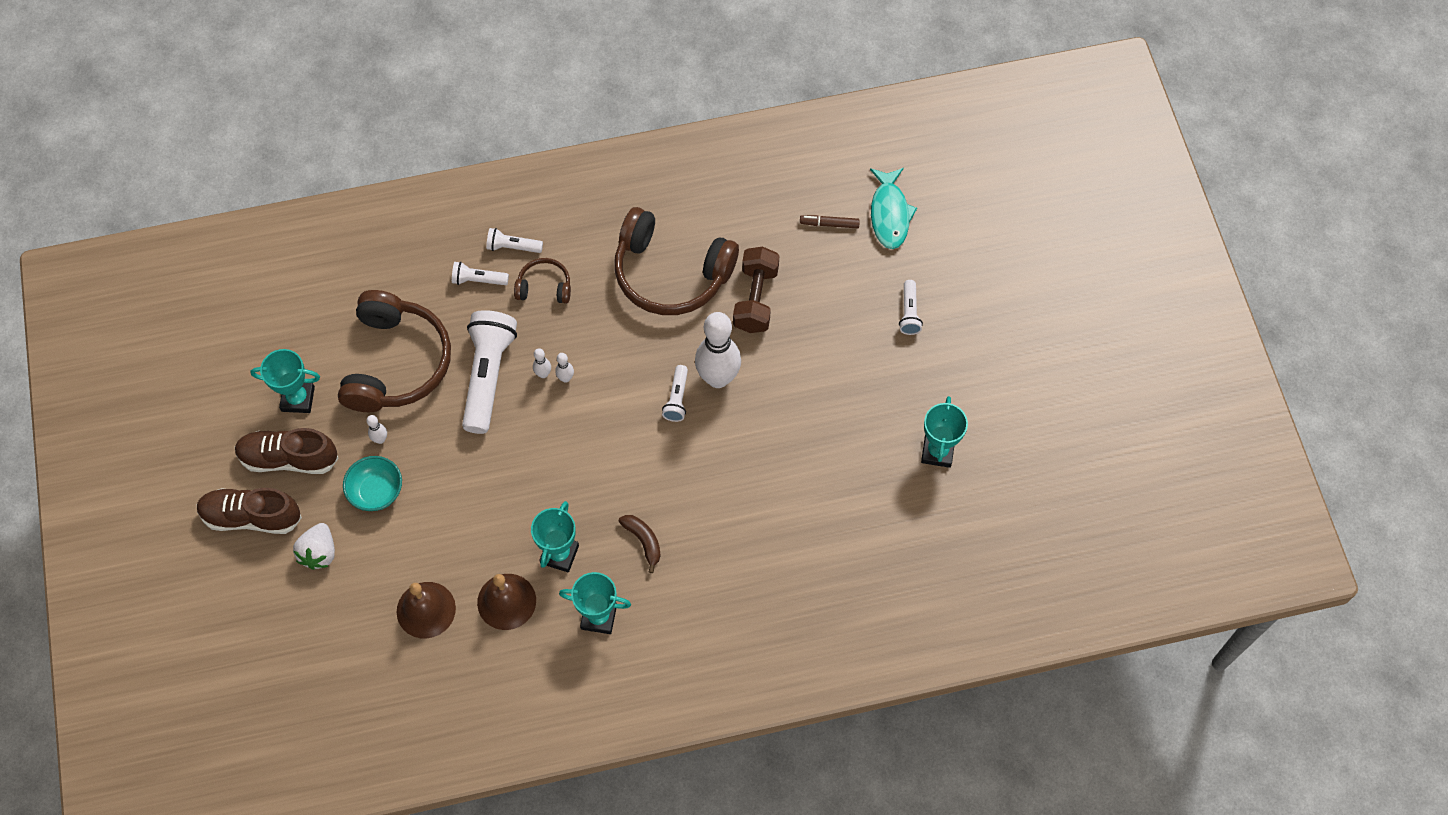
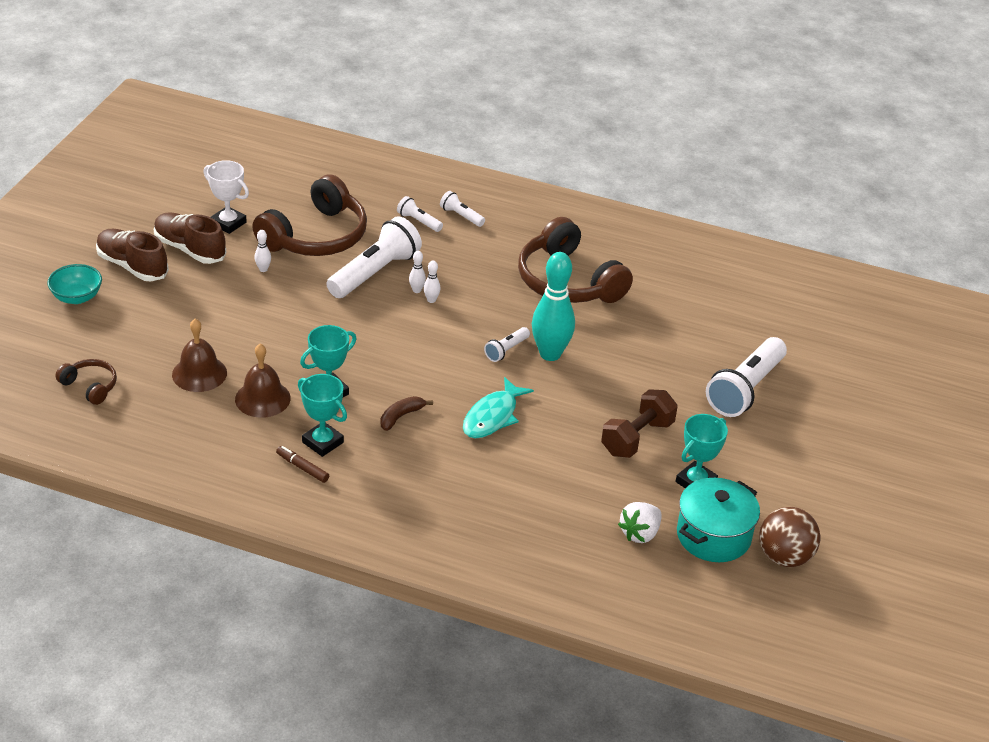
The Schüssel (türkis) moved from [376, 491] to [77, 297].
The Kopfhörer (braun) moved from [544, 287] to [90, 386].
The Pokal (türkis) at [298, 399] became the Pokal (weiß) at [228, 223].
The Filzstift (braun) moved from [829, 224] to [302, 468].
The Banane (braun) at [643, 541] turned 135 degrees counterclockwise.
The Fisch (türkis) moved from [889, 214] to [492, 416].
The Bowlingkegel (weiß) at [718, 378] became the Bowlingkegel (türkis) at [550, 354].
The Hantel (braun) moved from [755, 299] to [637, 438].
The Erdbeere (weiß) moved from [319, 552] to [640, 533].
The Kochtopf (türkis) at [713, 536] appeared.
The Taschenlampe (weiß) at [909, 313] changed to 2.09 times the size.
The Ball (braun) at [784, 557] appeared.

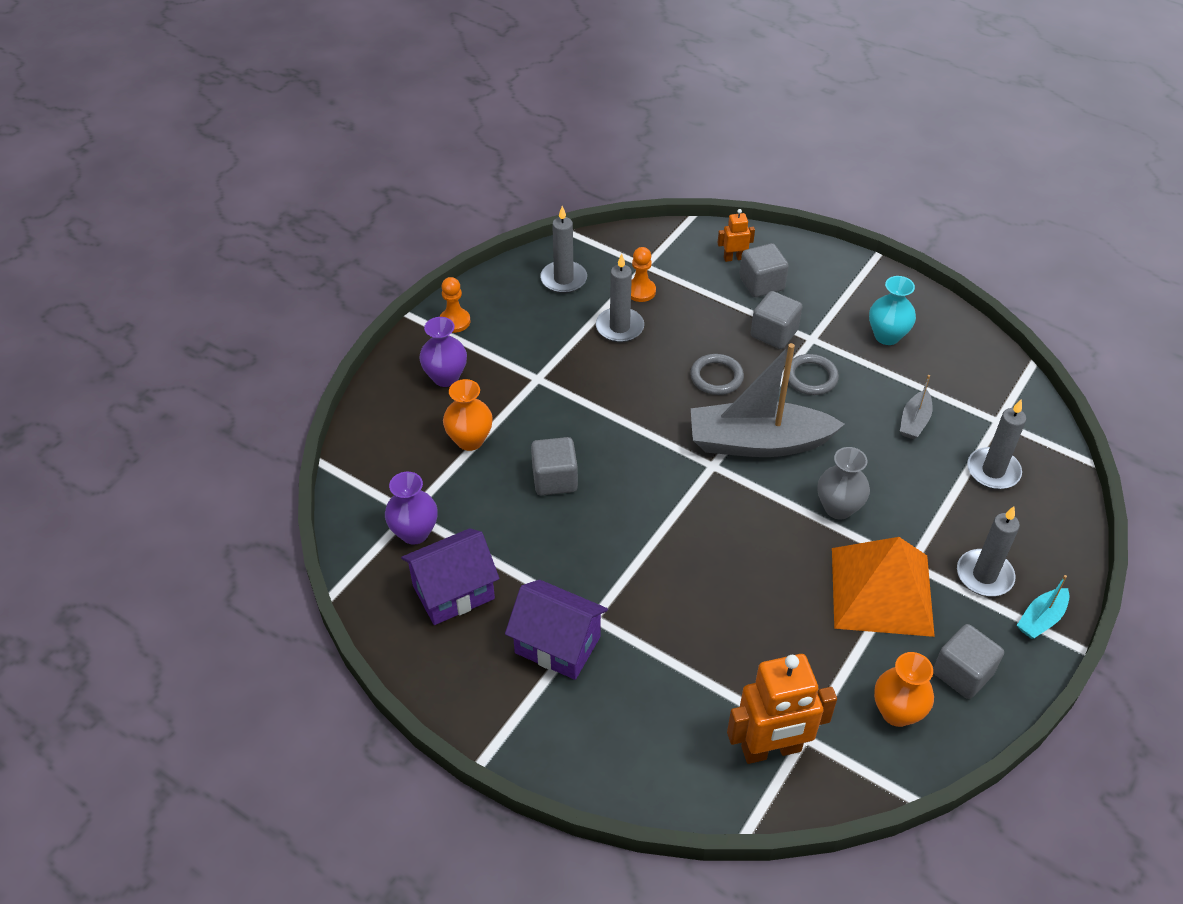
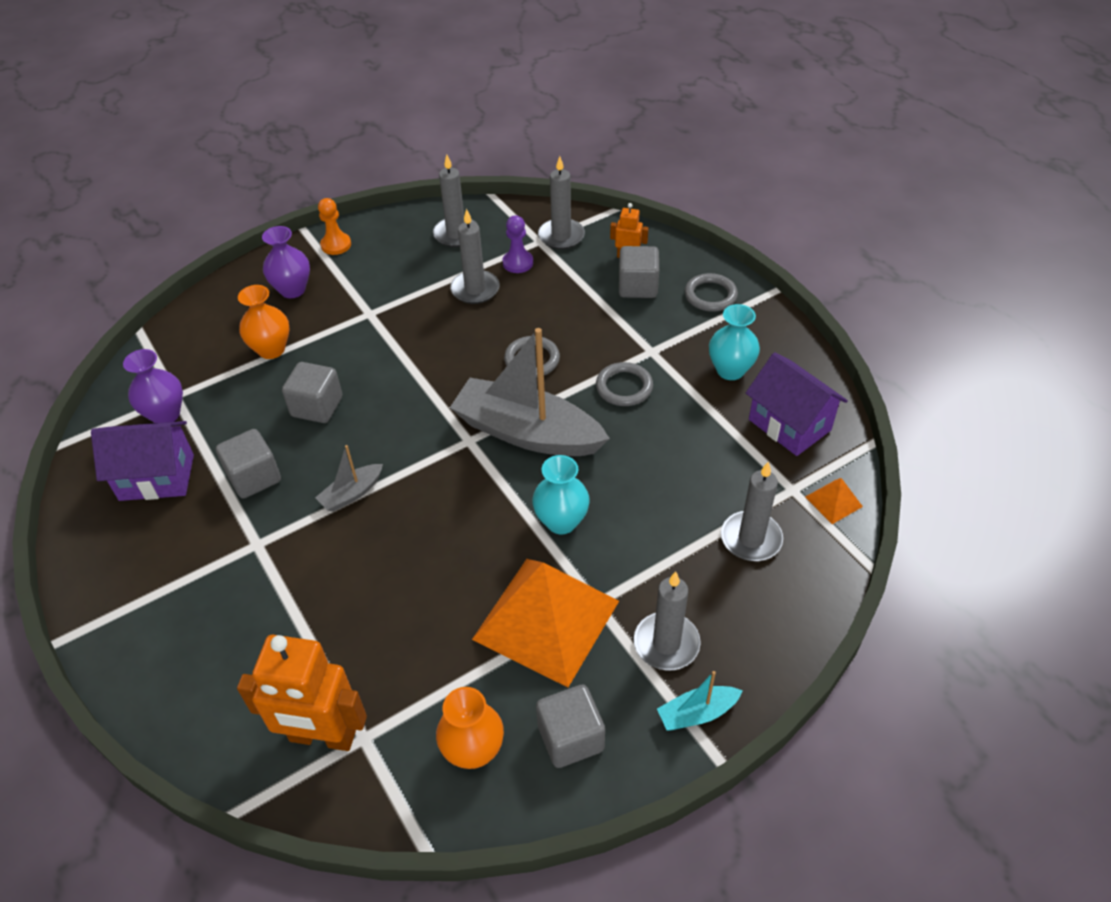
The Kubus (grau) moved from [774, 333] to [254, 477].
The Boot (grau) moved from [914, 421] to [352, 494].
The Bauer (orange) at [640, 291] became the Bauer (lila) at [518, 263].
The Vase (grau) at [838, 508] became the Vase (türkis) at [561, 521].
The Kerze (grau) at [561, 236] appeared.
The Ring (grau) at [710, 295] appeared.
The Haus (lila) moved from [557, 645] to [789, 425].
The Pyramide (orange) at [833, 501] appeared.

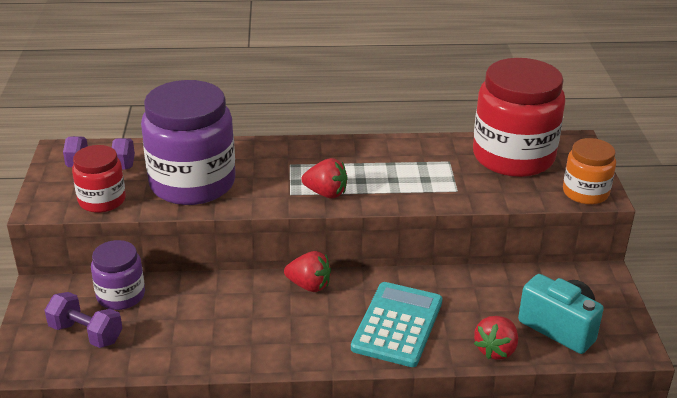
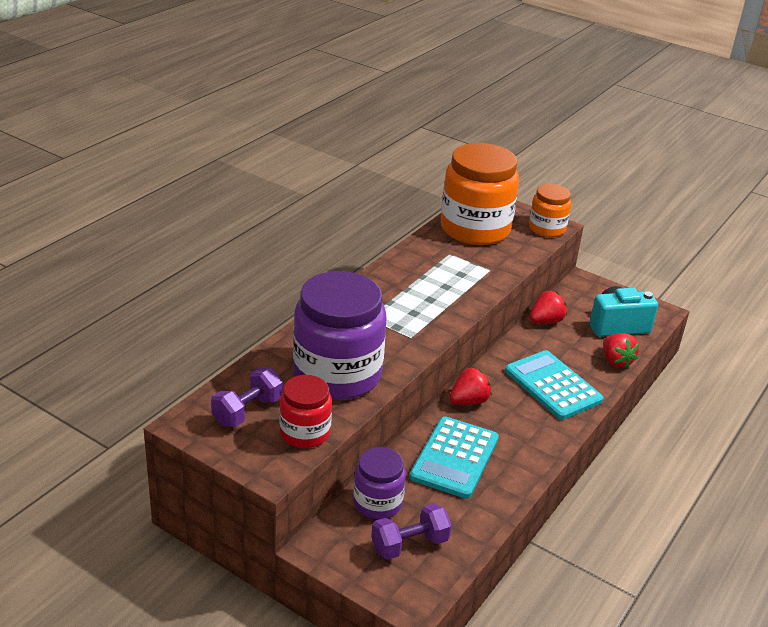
The Taschenrechner (türkis) at [455, 458] appeared.
The Einmachglas (rot) at [513, 157] became the Einmachglas (orange) at [475, 229].
The Erdbeere (rot) moved from [326, 193] to [545, 321].

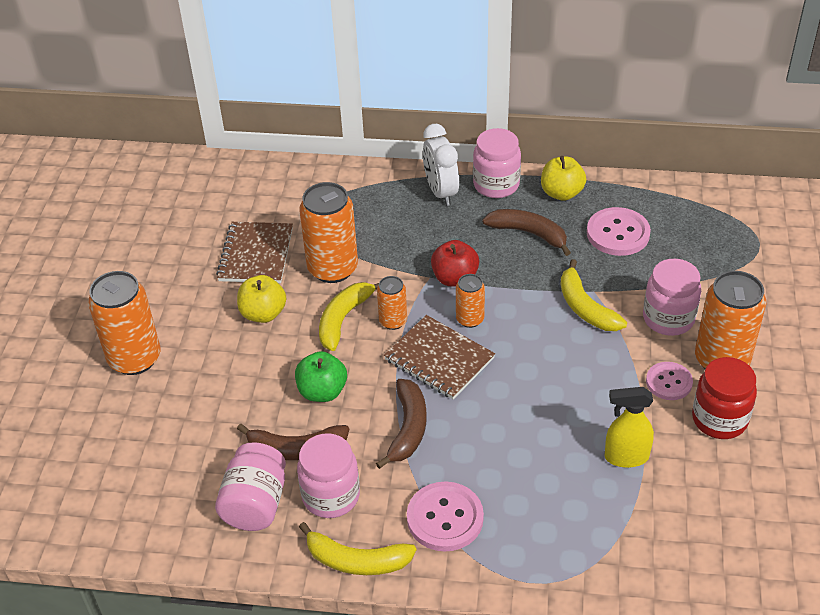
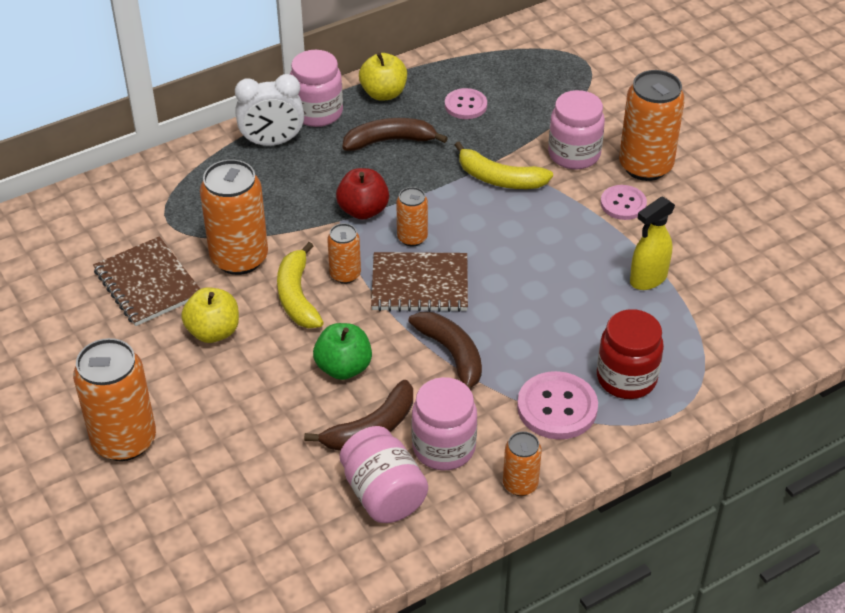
The Wecker (weiß) at [441, 192] turned 45 degrees counterclockwise.
The Knopf (rosa) at [618, 233] changed to 0.65 times the size.
The Banane (gelb) at [357, 560] was replaced by the Dose (orange) at [520, 484].
The Einmachglas (rot) moved from [719, 419] to [626, 378].

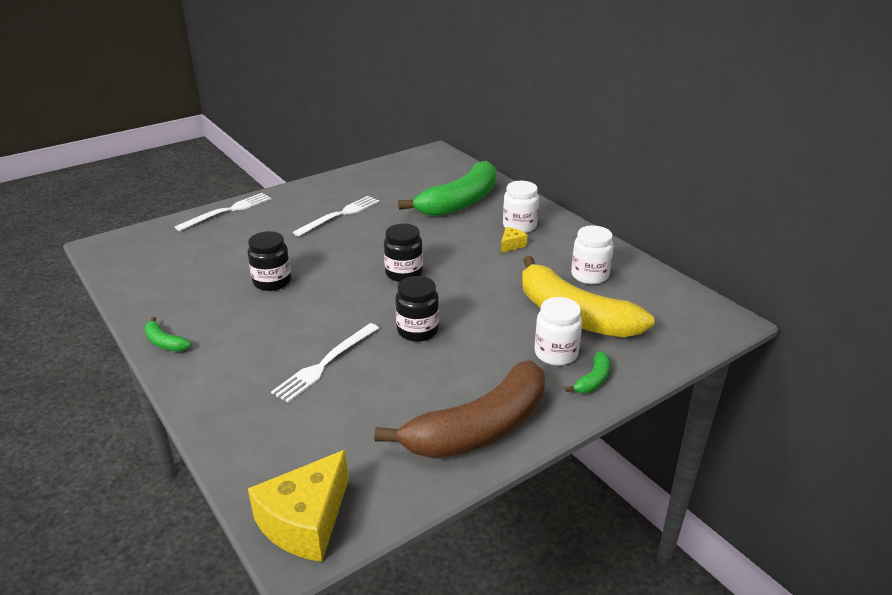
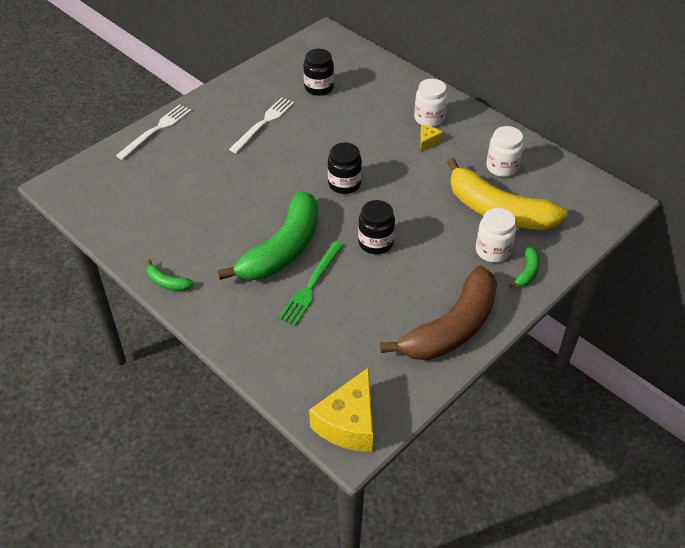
The Banane (grün) moved from [460, 202] to [283, 249].
The Gabel (weiß) at [325, 364] became the Gabel (grün) at [311, 285].
The Einmachglas (schwarz) moved from [272, 282] to [319, 88].

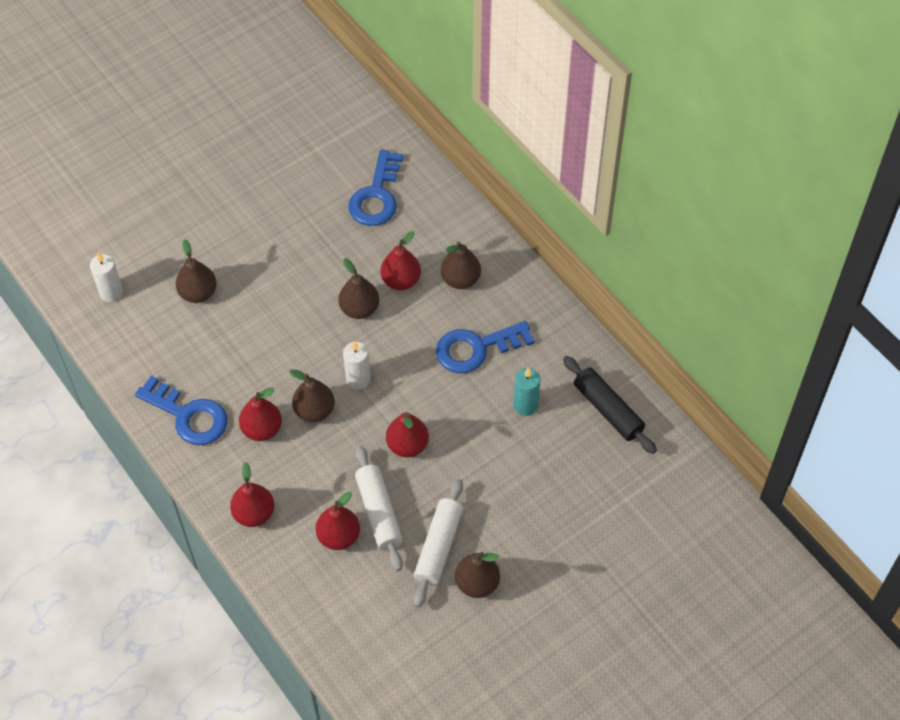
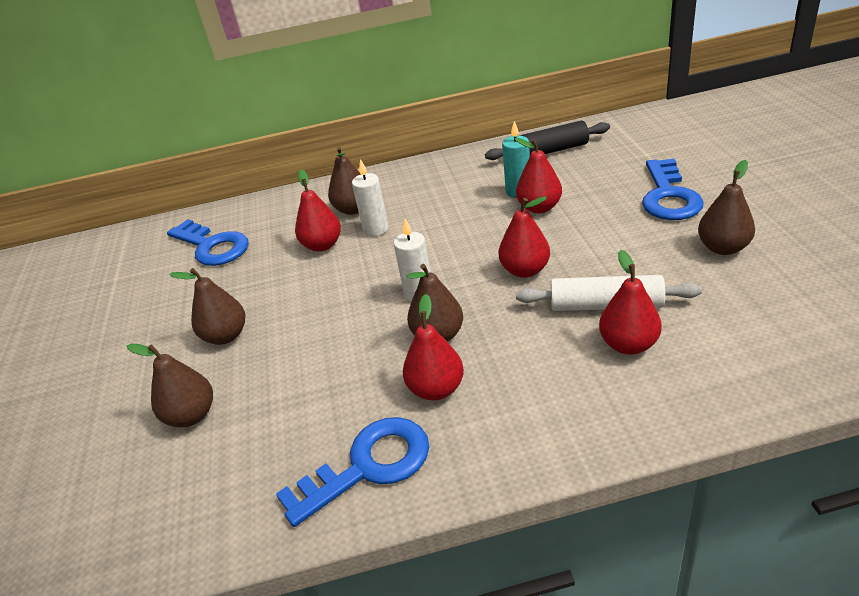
The Birne (braun) moved from [359, 309] to [226, 336].
The Kerze (weiß) moved from [111, 293] to [376, 229].
The Birne (rot) moved from [254, 514] to [539, 208].
The Schlüssel (blau) moved from [476, 348] to [669, 196].
The Nudelholz (weiß) at [438, 547] disappeared.

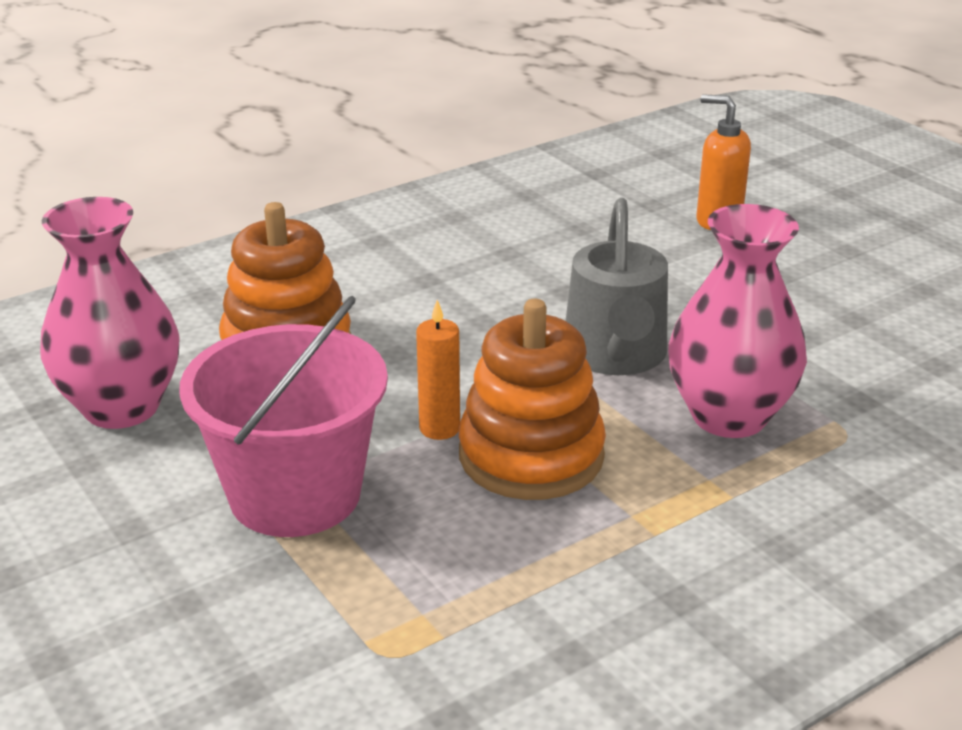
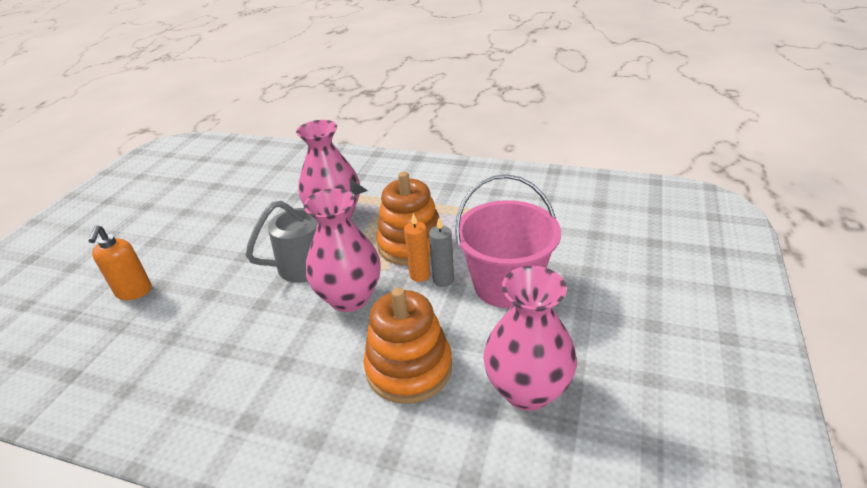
The Vase (rosa) at [350, 298] appeared.
The Kerze (grau) at [443, 280] appeared.

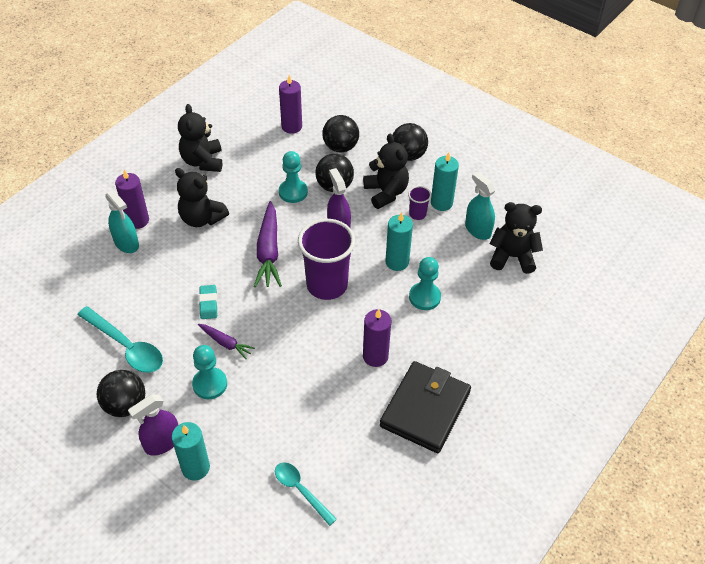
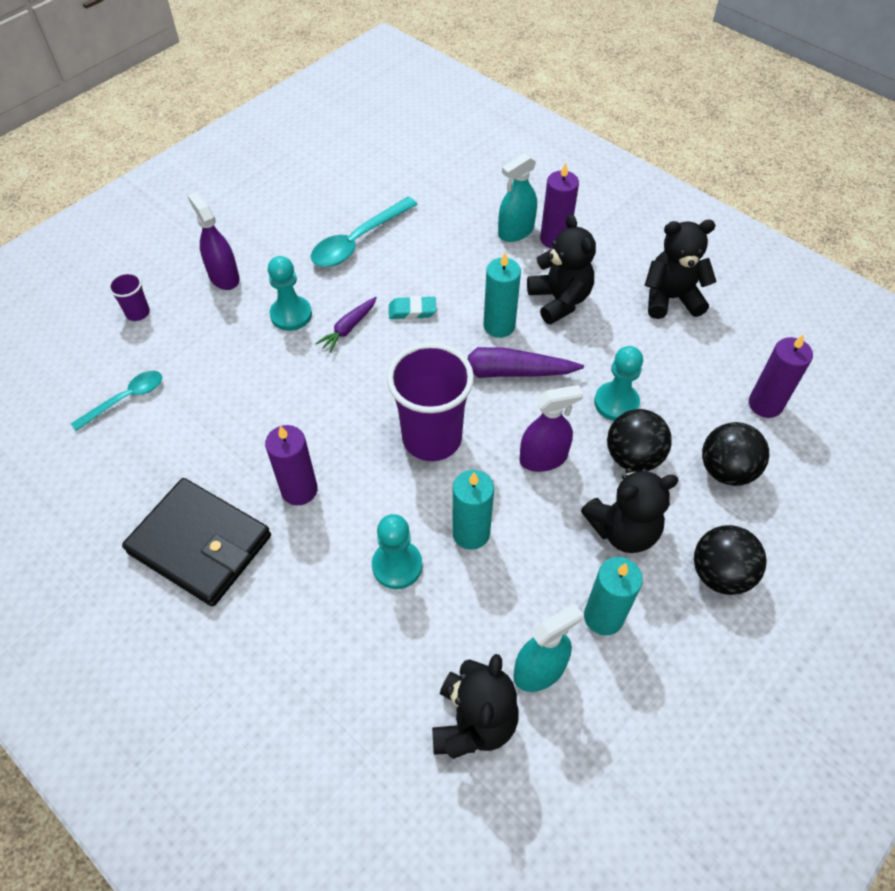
The Becher (lila) moved from [417, 214] to [138, 313].
The Kerze (türkis) moved from [195, 468] to [499, 326].
The Teddybär (schwarz) at [202, 218] turned 120 degrees clockwise.
The Ball (schwarz) at [125, 405] disappeared.

